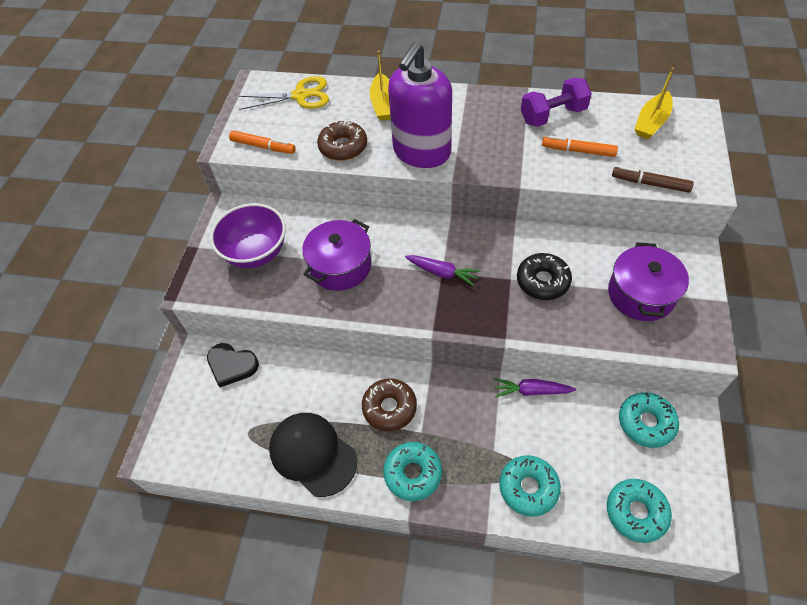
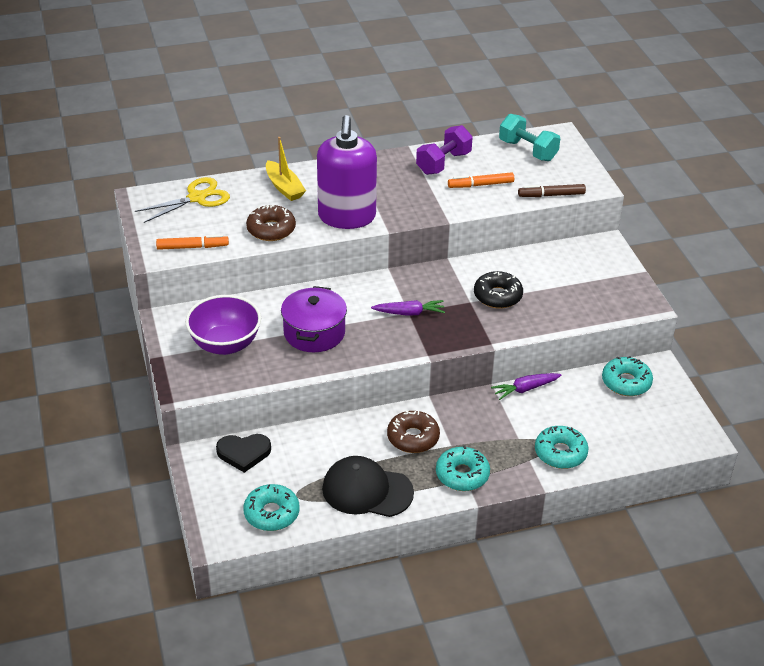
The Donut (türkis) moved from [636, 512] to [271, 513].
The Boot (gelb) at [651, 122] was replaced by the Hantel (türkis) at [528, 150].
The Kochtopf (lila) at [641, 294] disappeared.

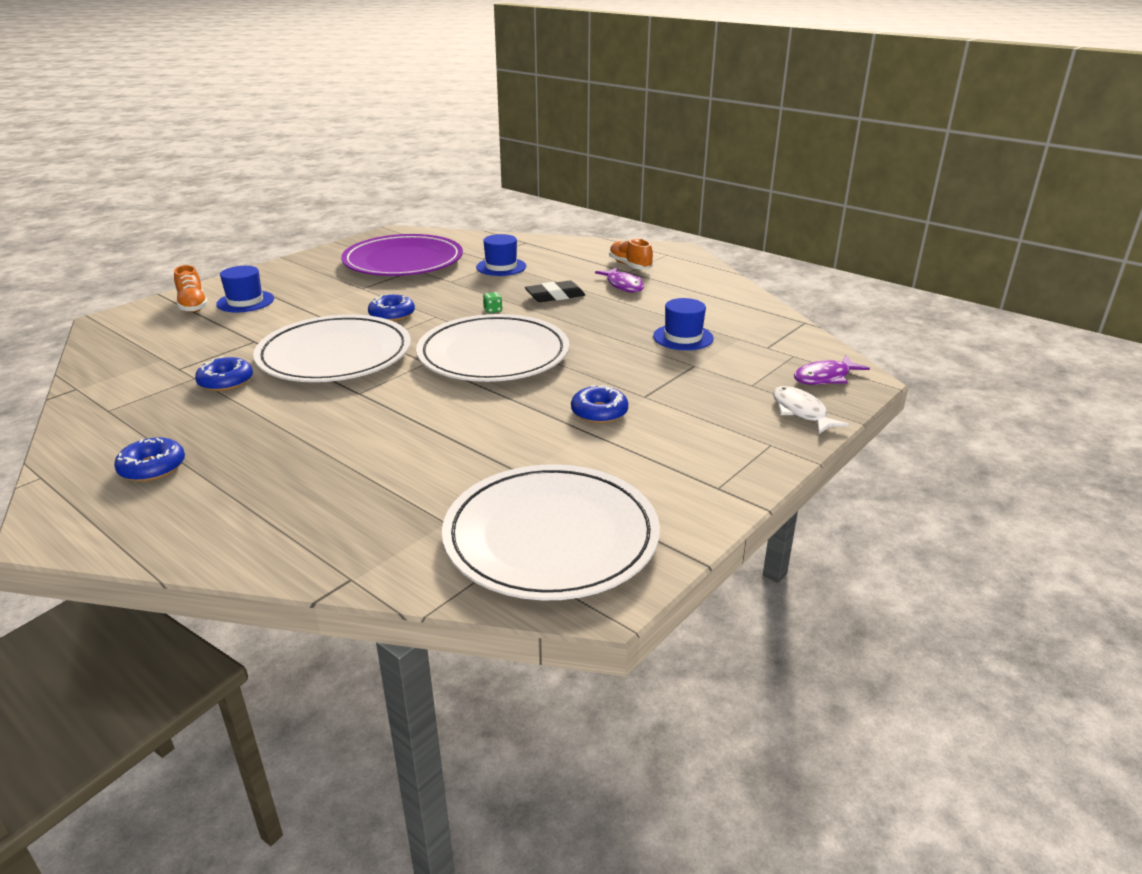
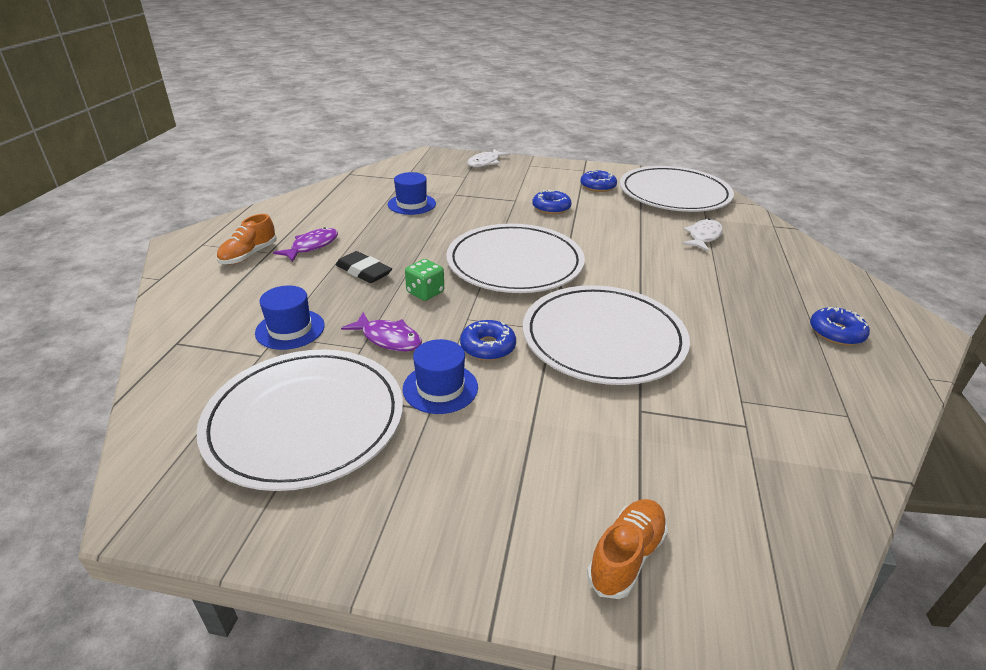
The Teller (lila) at [403, 261] became the Teller (weiß) at [305, 421].
The Fisch (lila) moved from [825, 377] to [388, 338].
The Hut (blau) moved from [245, 301] to [440, 388].
The Spielwürfel (grün) at [493, 310] changed to 1.66 times the size.
The Donut (blau) moved from [226, 381] to [598, 186].
The Fisch (weiß) at [703, 236] appeared.

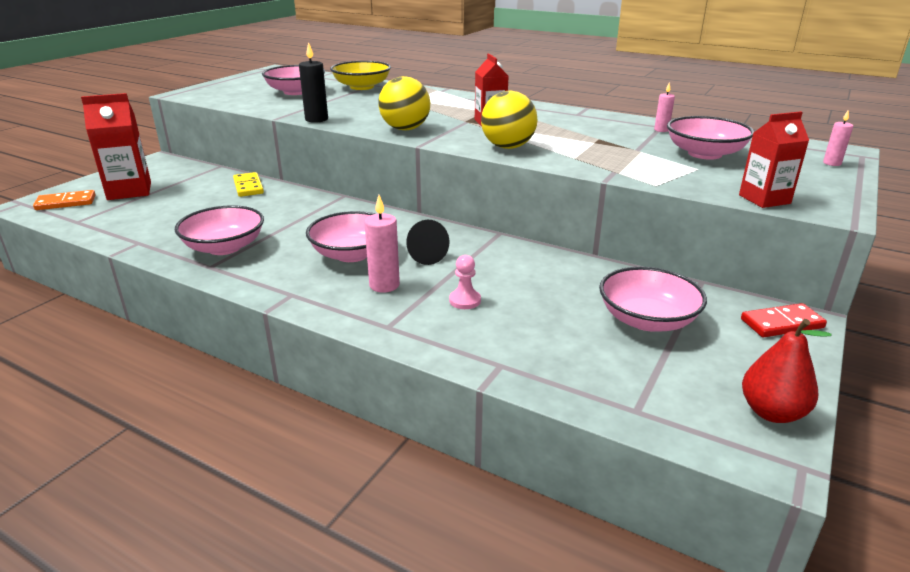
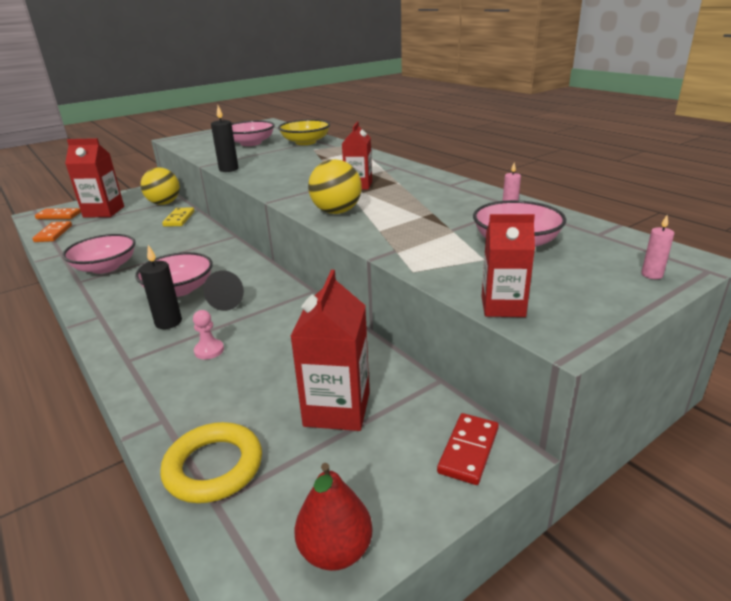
The Dominostein (orange) at [53, 233] appeared.
The Kerze (rosa) at [384, 285] became the Kerze (schwarz) at [168, 322].
The Ball (gelb) moved from [405, 129] to [164, 203].
The Ring (gelb) at [214, 467] appeared.
The Schüssel (rosa) at [647, 320] was replaced by the Getränkekarton (rot) at [337, 409].
The Dominostein (rot) at [782, 324] turned 75 degrees counterclockwise.

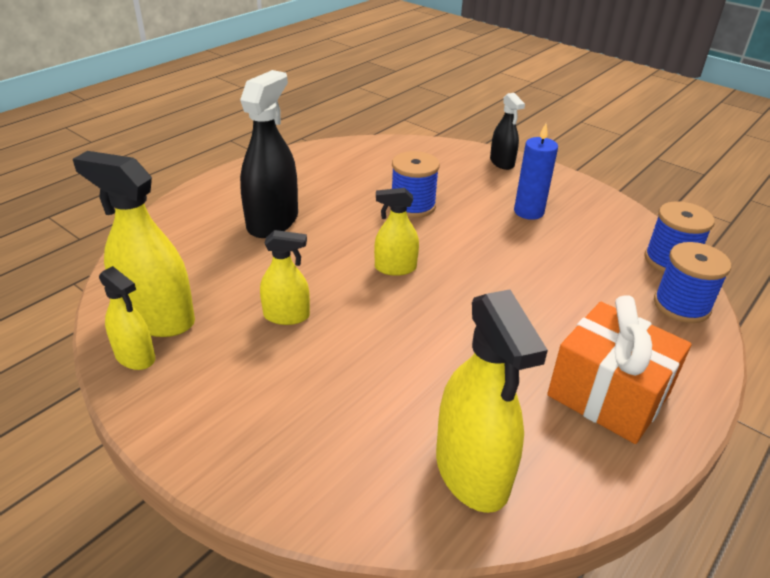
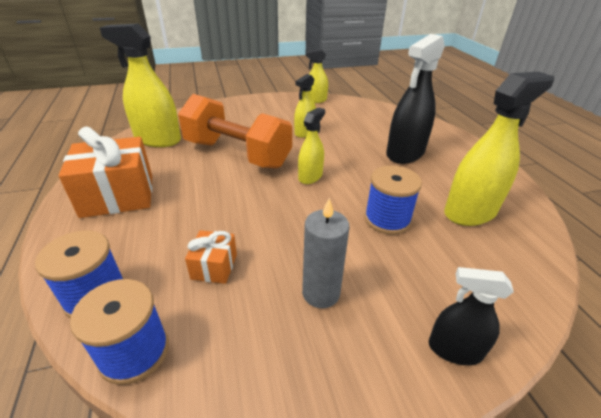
The Hantel (orange) at [237, 154] appeared.
The Geschenk (orange) at [214, 266] appeared.
The Kerze (blau) at [528, 212] became the Kerze (grau) at [321, 293].
The Sprühflasche (schwarz) at [272, 222] turned 75 degrees clockwise.
The Sprühflasche (gelb) moved from [157, 318] to [470, 212].

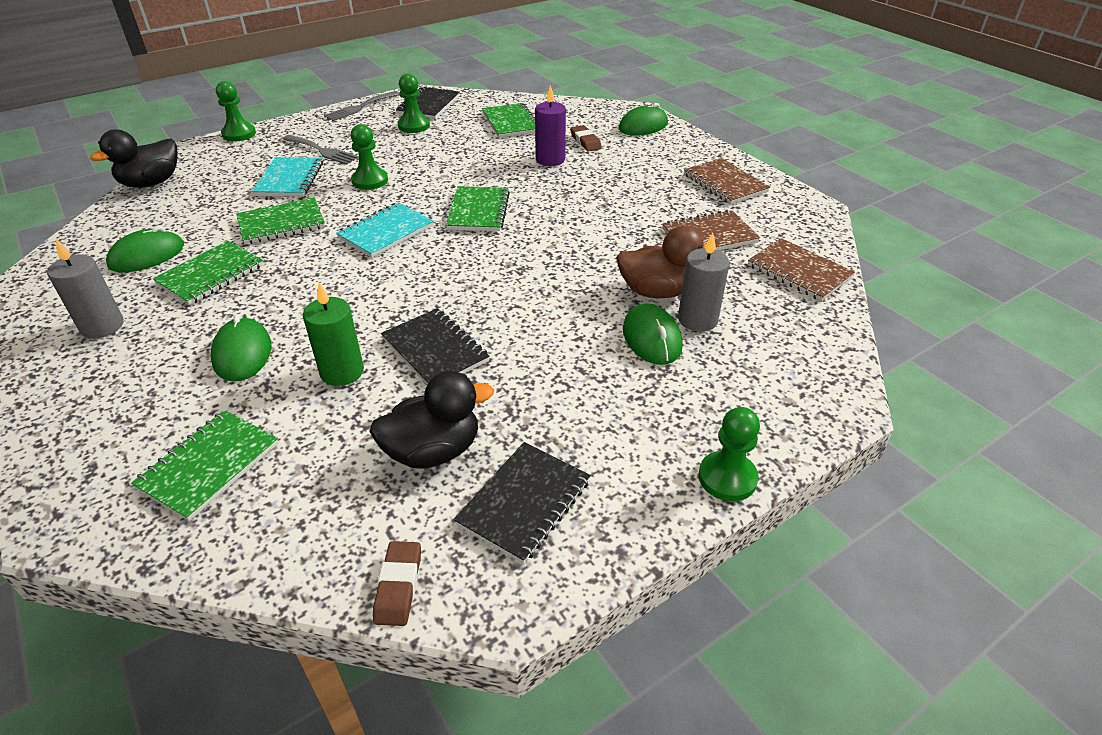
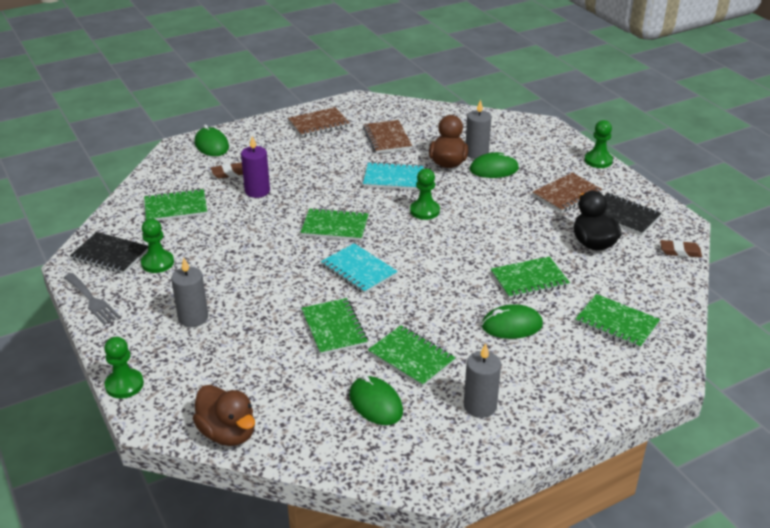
The Gabel (grau) at [322, 151] was replaced by the Kerze (grau) at [193, 318].
The Ente (schwarz) at [151, 183] became the Ente (braun) at [228, 433].
The Notizbuch (türkis) moved from [289, 179] to [393, 178].
The Bauer (grün) moved from [370, 181] to [424, 211].
The Kerze (grün) at [342, 372] was replaced by the Notizbuch (grün) at [529, 280].
The Notizbuch (braun) moved from [799, 272] to [566, 194].
The Notizbuch (schwarz) at [435, 350] disappeared.

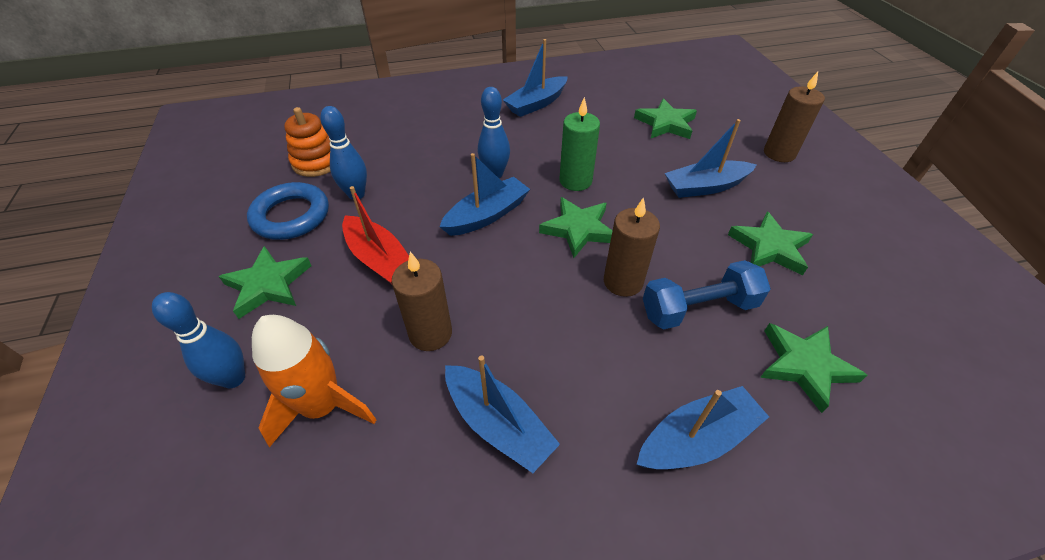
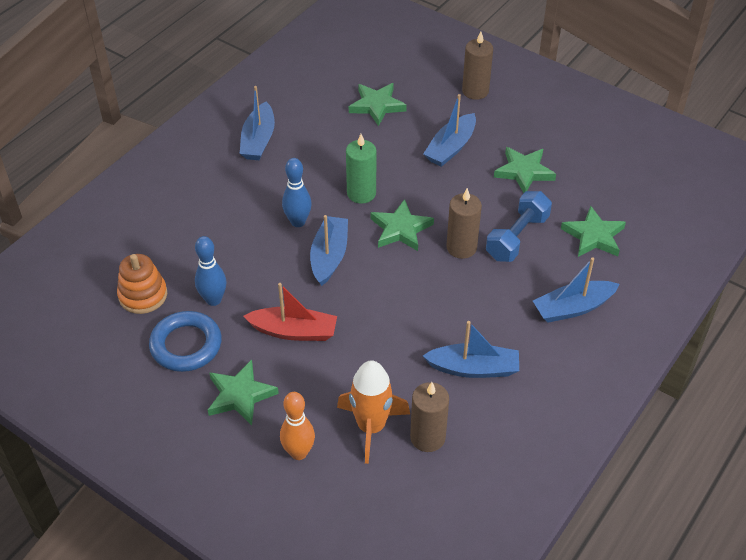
The Bowlingkegel (blau) at [233, 378] became the Bowlingkegel (orange) at [299, 453].
The Kerze (braun) moved from [430, 333] to [427, 437].
The Boot (blau) at [697, 439] turned 135 degrees counterclockwise.

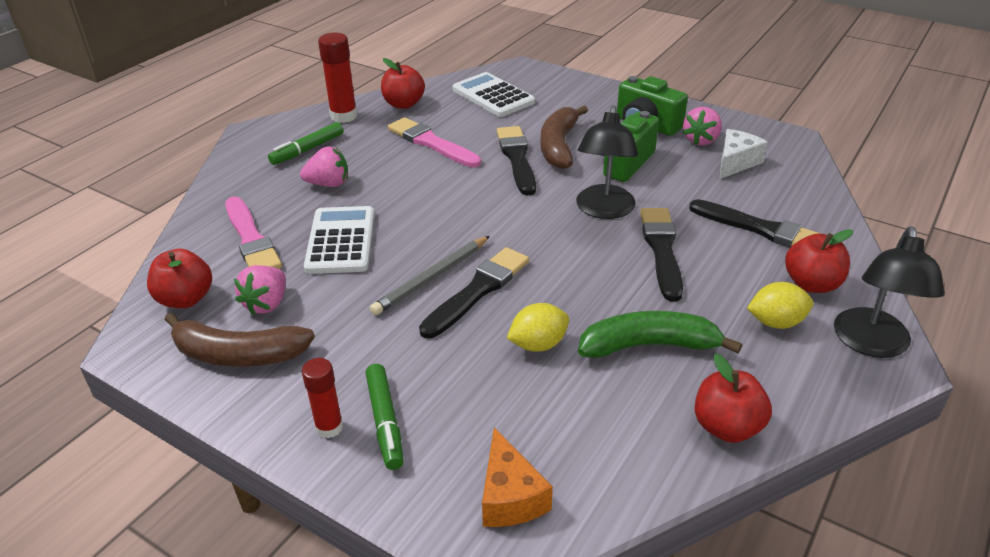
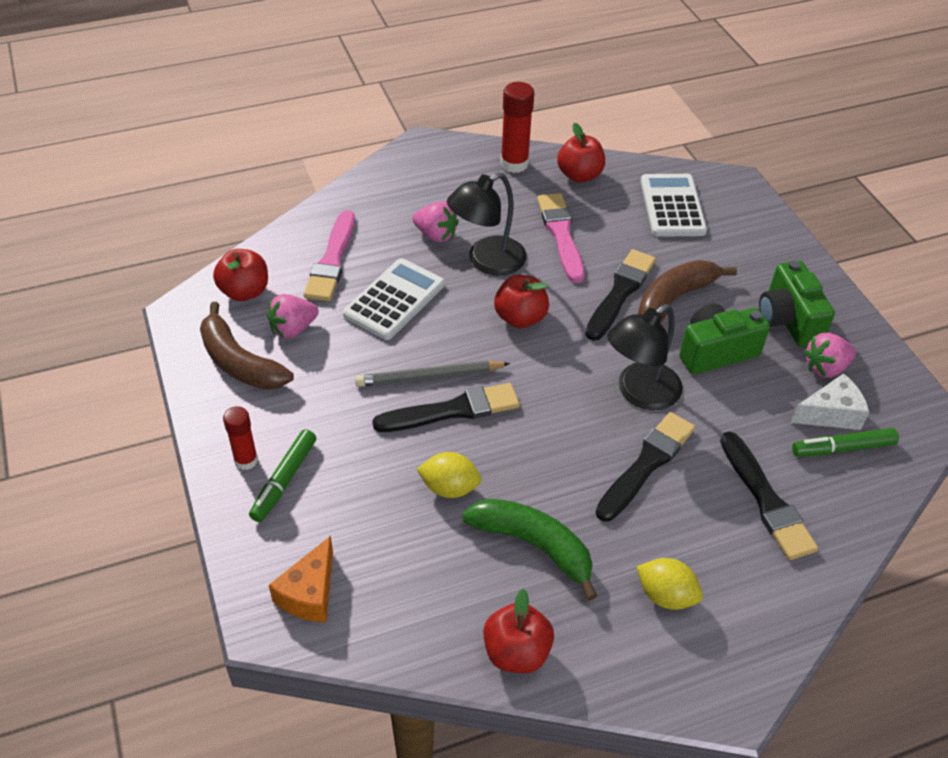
The Lampe (schwarz) moved from [871, 344] to [487, 261].
The Apfel (rot) moved from [811, 284] to [520, 318].
The Filzstift (grün) moved from [307, 150] to [842, 448].

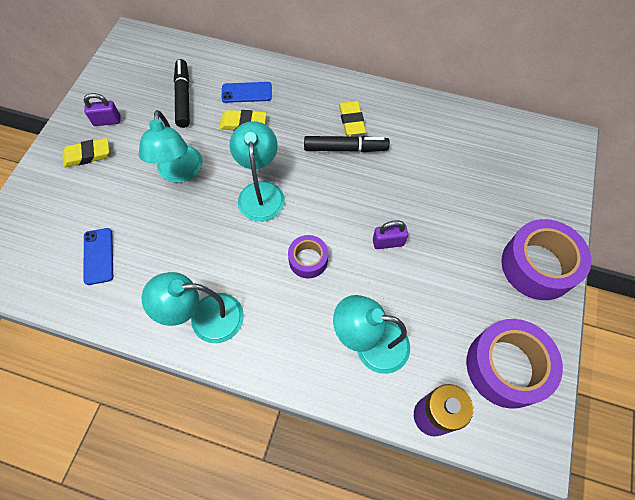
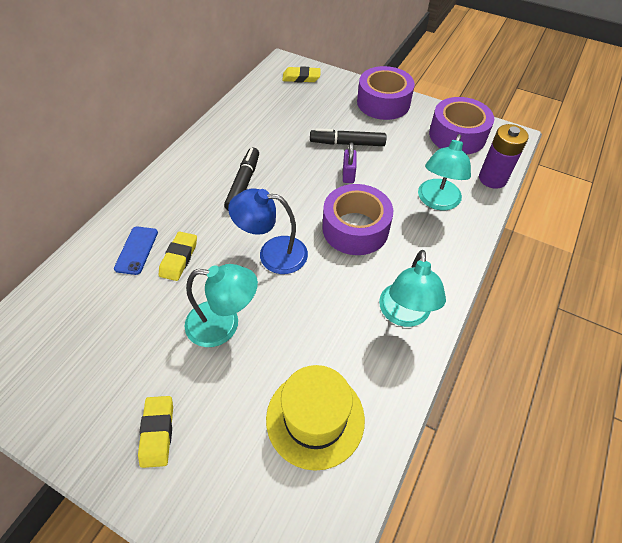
The Lampe (türkis) at [261, 192] became the Lampe (blau) at [272, 254].
The Handy (blau) at [98, 256] was replaced by the Hut (gelb) at [315, 418].
The Radiergummi (gelb) moved from [351, 120] to [301, 77].
The Filzstift (schwarz) moved from [183, 97] to [347, 143].
The Klebeband (lila) at [308, 260] changed to 1.83 times the size.
The Vorhängeschloss (lila) at [107, 121] disappeared.

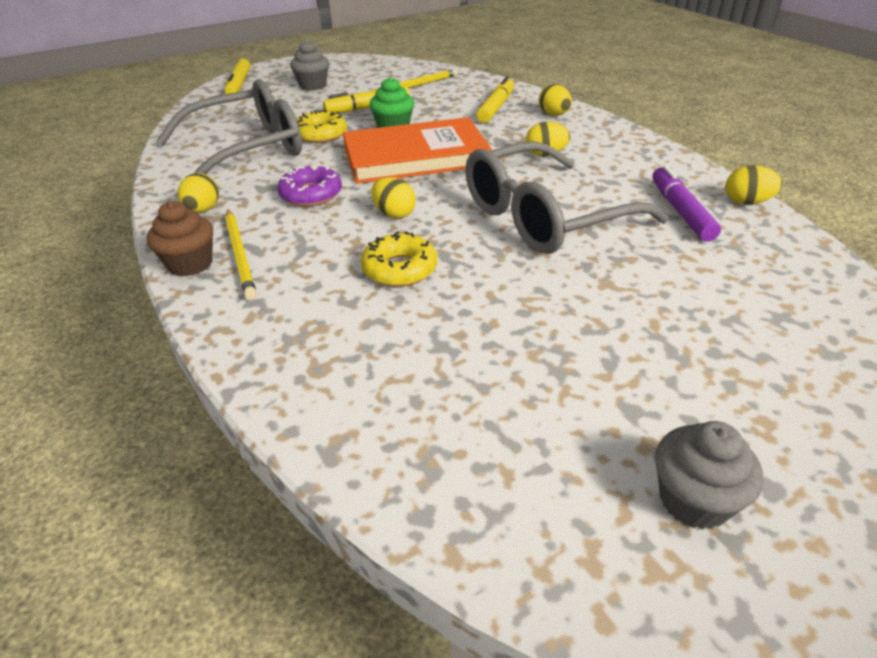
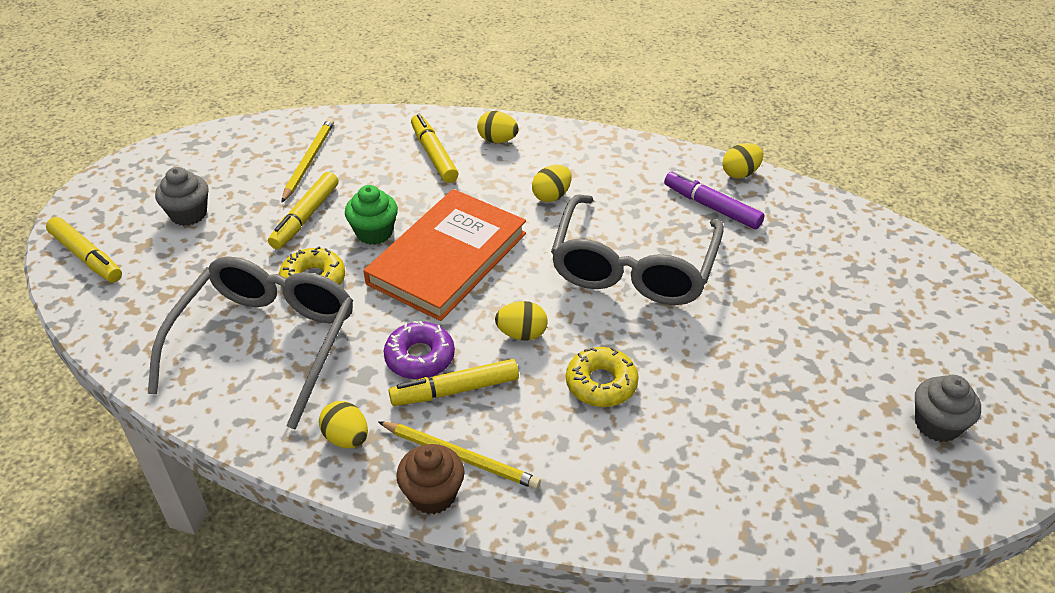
The Filzstift (gelb) at [455, 390] appeared.

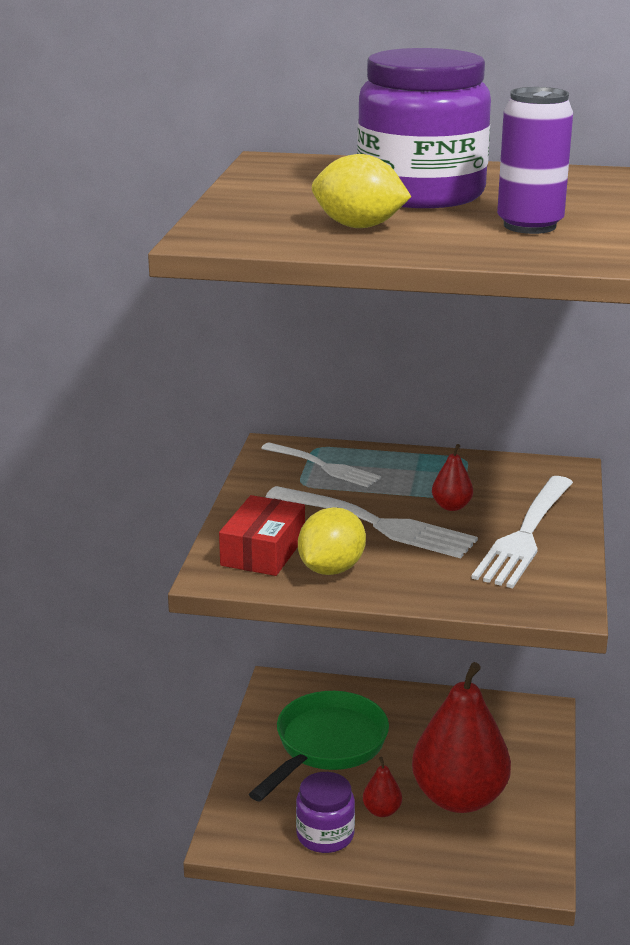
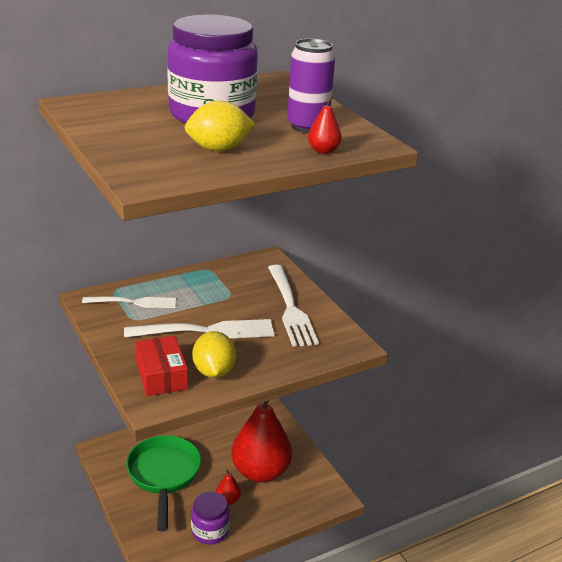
The Birne (rot) moved from [451, 506] to [323, 151].

